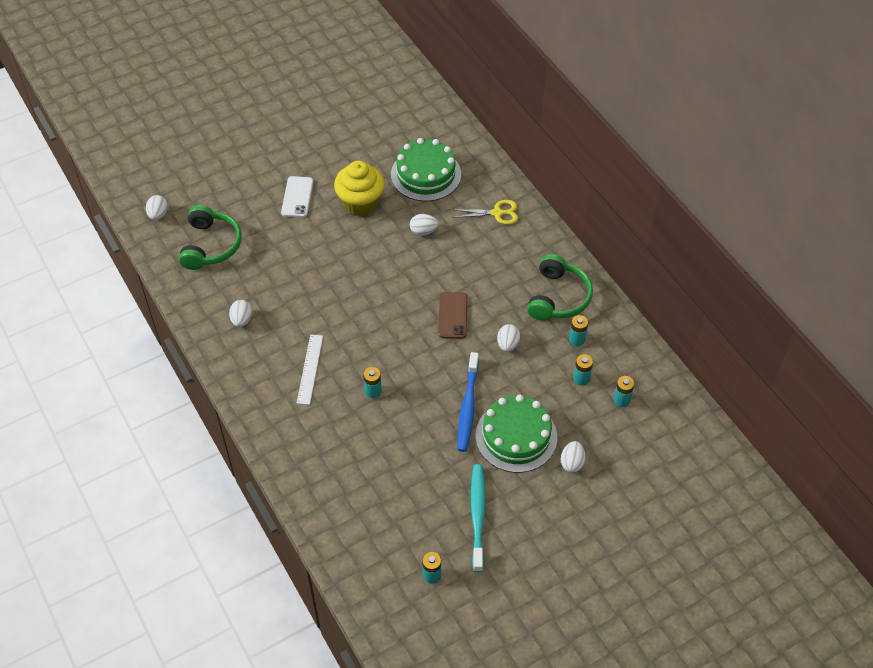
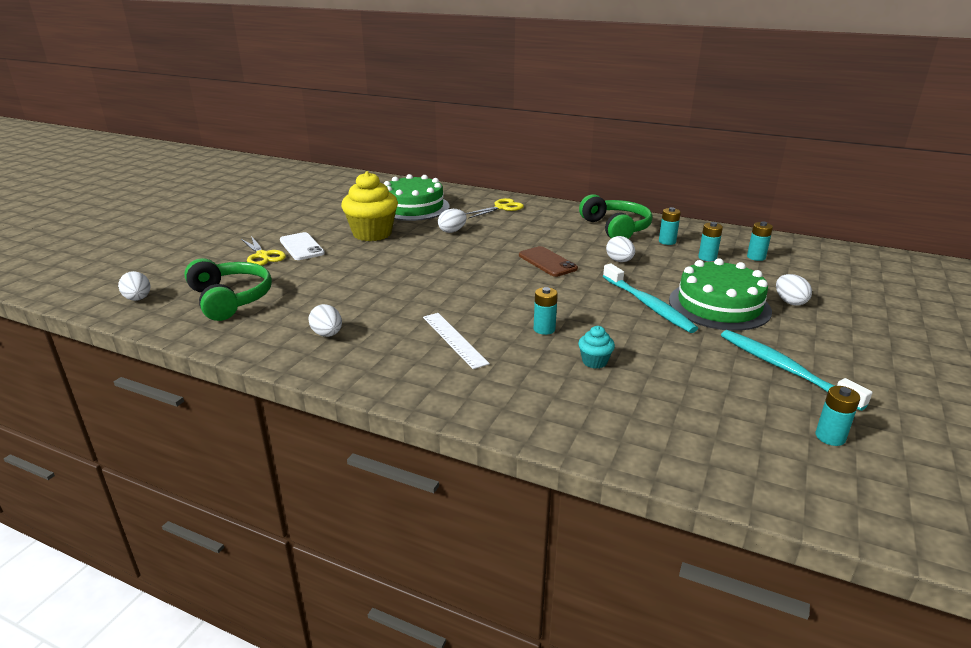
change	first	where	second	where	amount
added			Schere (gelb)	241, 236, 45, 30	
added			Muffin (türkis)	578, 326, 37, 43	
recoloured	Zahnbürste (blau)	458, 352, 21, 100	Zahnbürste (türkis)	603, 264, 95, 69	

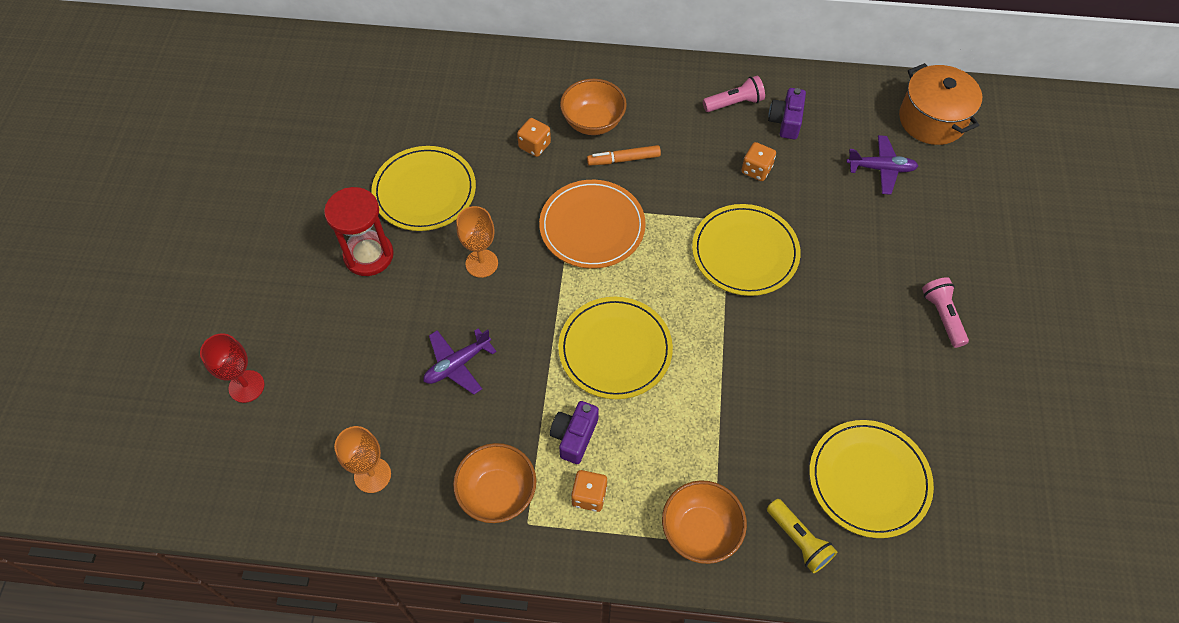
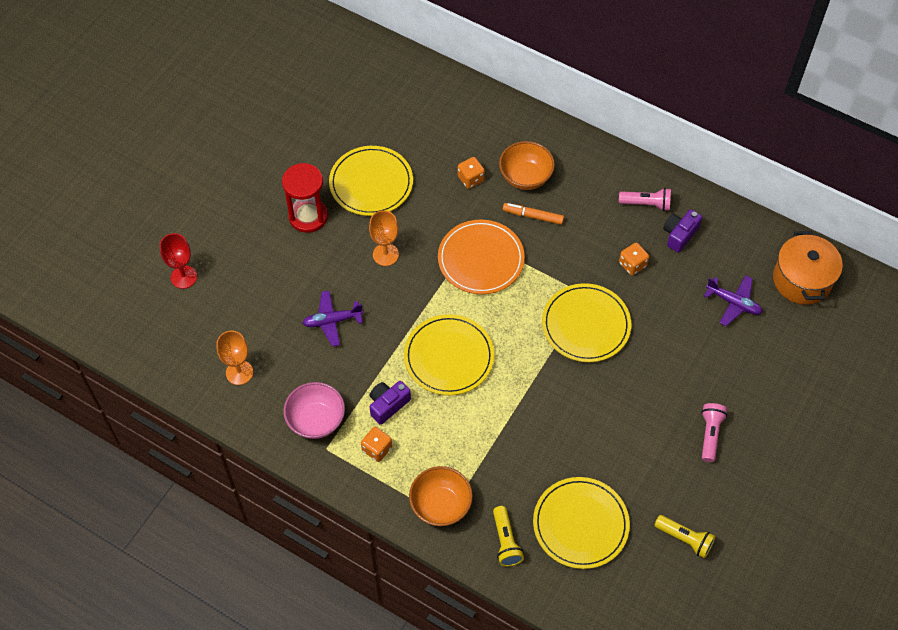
change	first	where	second	where	amount
added			Taschenlampe (gelb)	654, 515, 62, 43	
recoloured	Schüssel (orange)	453, 443, 83, 80	Schüssel (rosa)	283, 382, 62, 57	

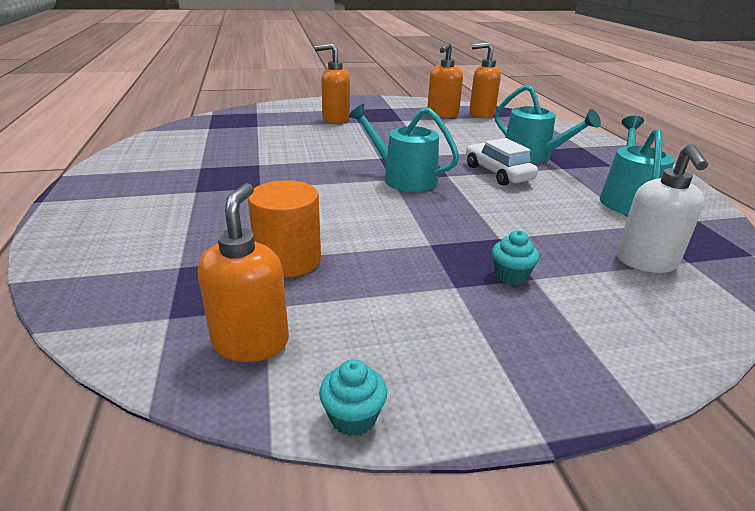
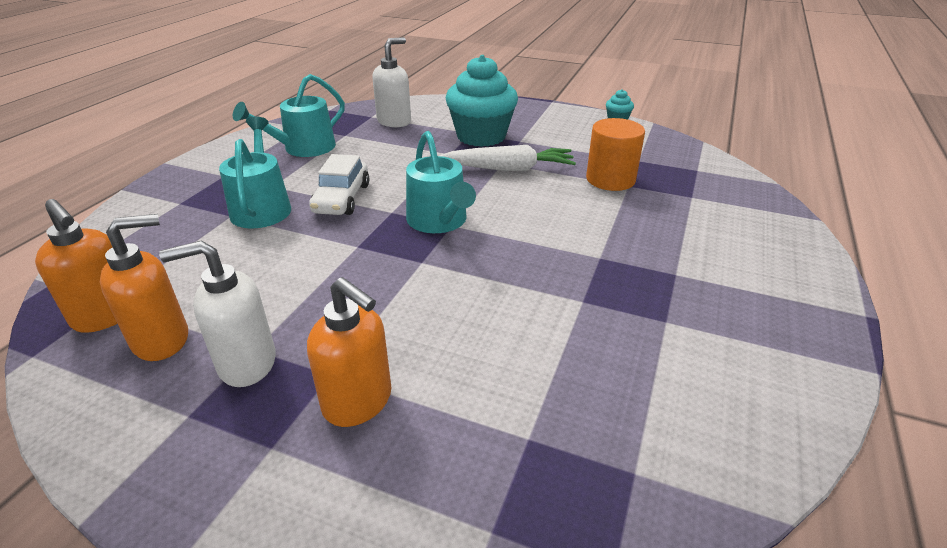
change	first	where	second	where	amount
removed	Seifenspender (orange)	198, 183, 91, 179			
added			Seifenspender (weiß)	159, 240, 117, 147	
added			Karotte (weiß)	440, 145, 136, 26	
resized	Muffin (türkis)	492, 230, 47, 55		446, 55, 72, 92	x2.40

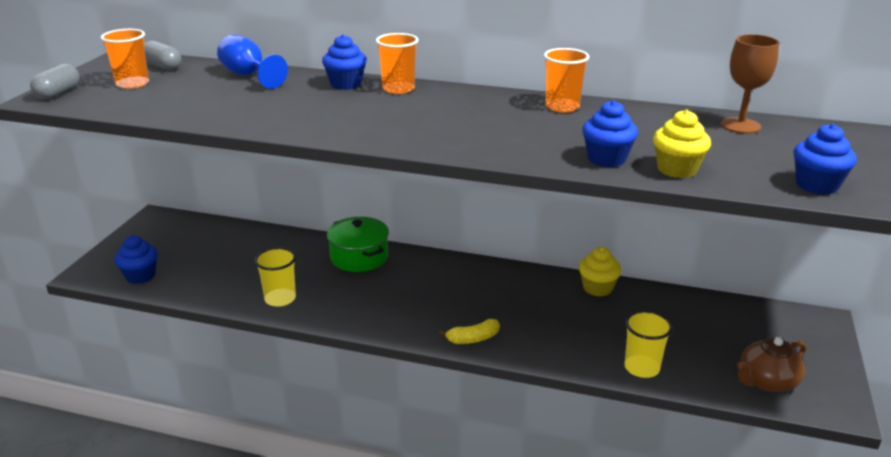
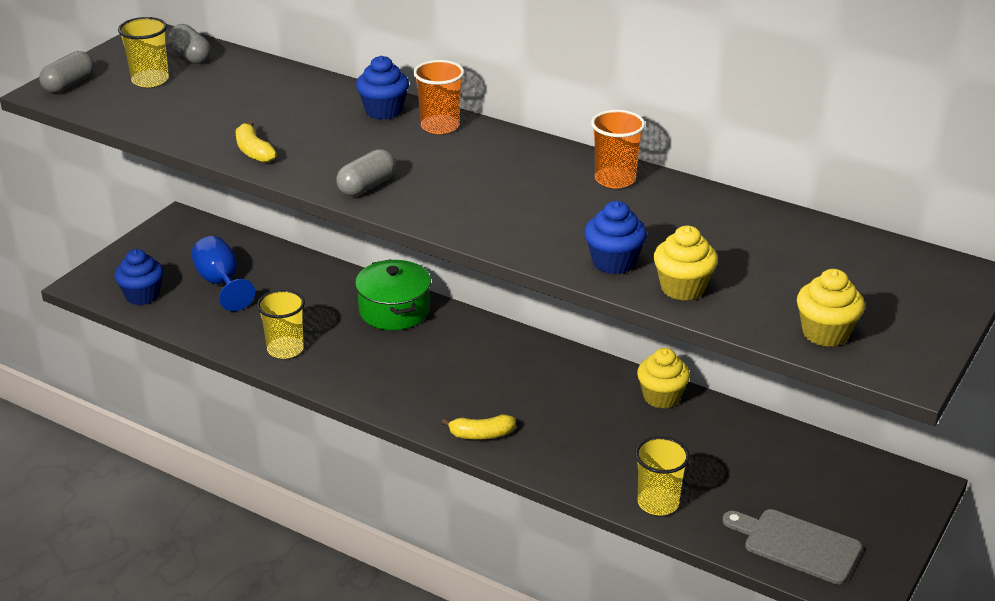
change	first	where	second	where	amount
removed	Kelch (braun)	721, 34, 58, 100			
added			Banane (gelb)	236, 121, 41, 42	
added			Kapsel (grau)	336, 149, 60, 47	
moved	Kelch (blau)	217, 35, 71, 54		191, 236, 64, 75	
replaced	Teekanne (braun)	737, 337, 69, 55	Schneidebrett (grau)	722, 509, 140, 76	
recoloured	Becher (orange)	101, 29, 48, 60	Becher (gelb)	118, 17, 51, 70	
recoloured	Muffin (blau)	794, 124, 63, 71	Muffin (gelb)	797, 269, 68, 78	

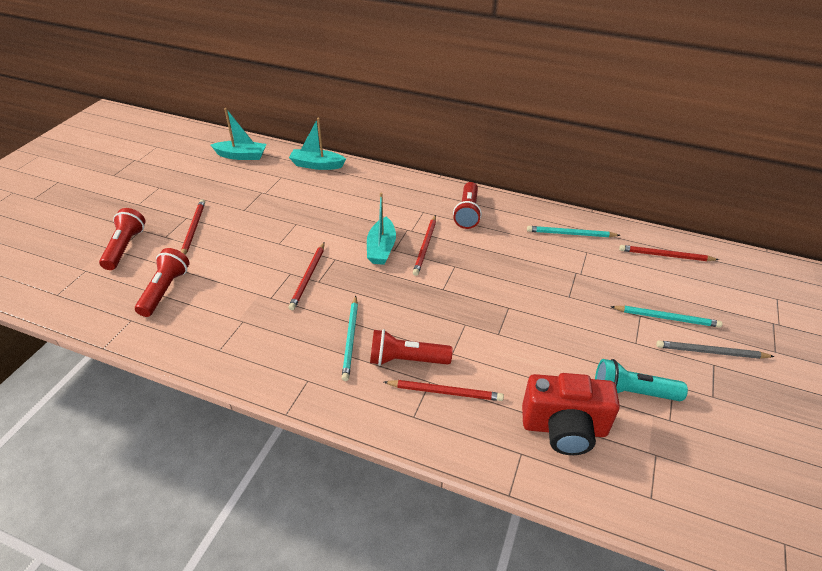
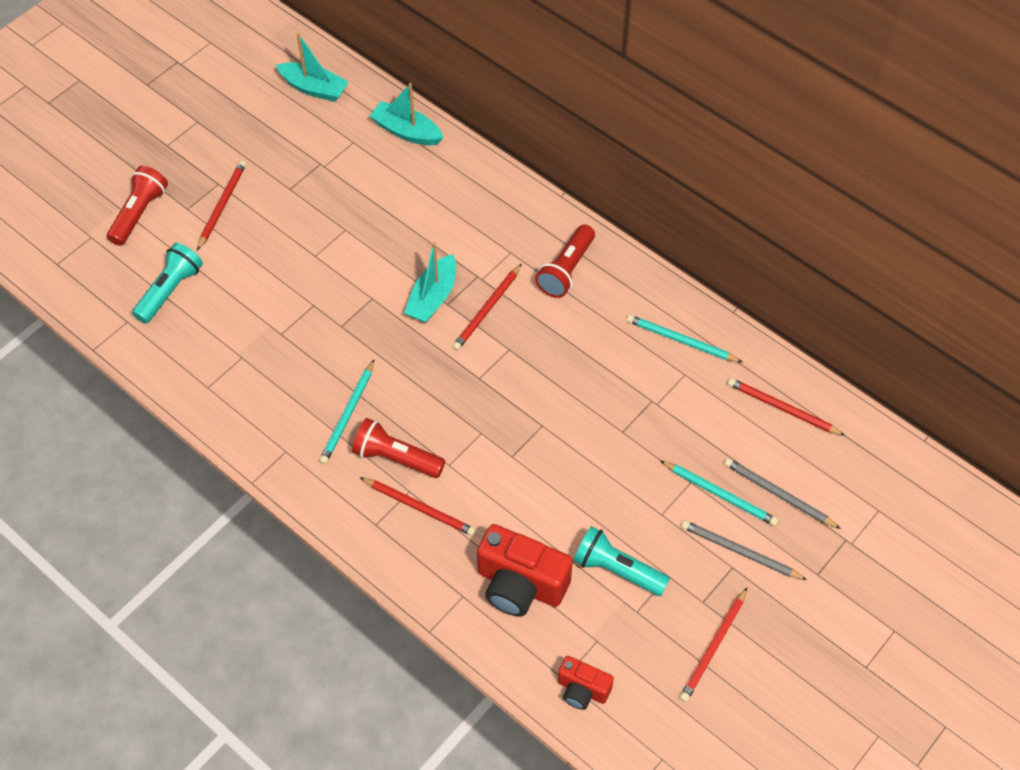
change	first	where	second	where	amount
added			Kamera (rot)	558, 656, 56, 54	
added			Bleistift (grau)	724, 458, 117, 71	
moved	Bleistift (rot)	288, 242, 37, 68		680, 588, 67, 114	
recoloured	Taschenlampe (rot)	135, 248, 55, 69	Taschenlampe (türkis)	132, 243, 71, 80	

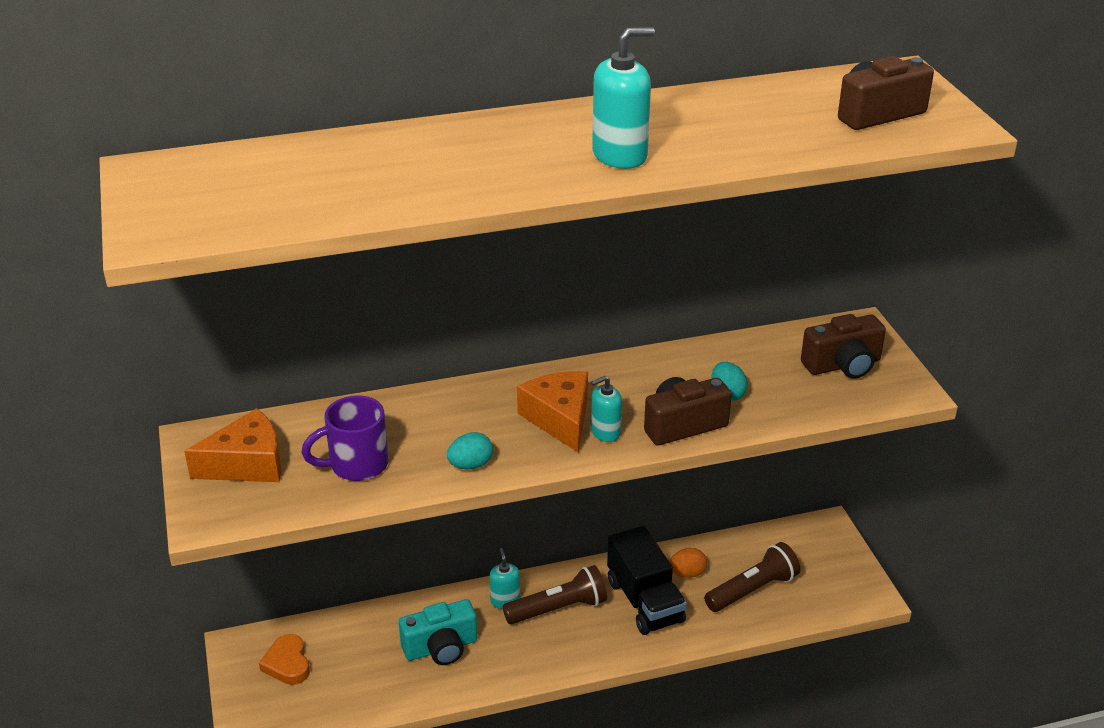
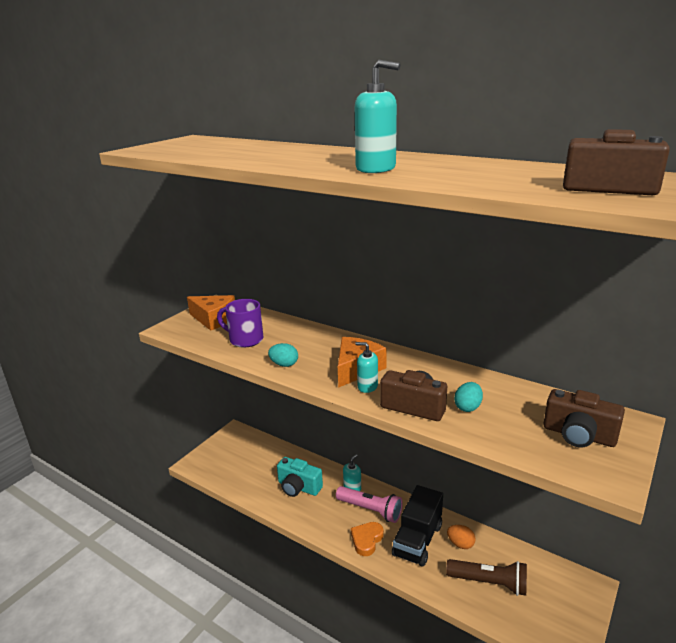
change	first	where	second	where	amount
moved	Herz (orange)	259, 634, 51, 51		351, 522, 33, 34	
recoloured	Taschenlampe (braun)	503, 565, 104, 59	Taschenlampe (rosa)	336, 486, 67, 37	

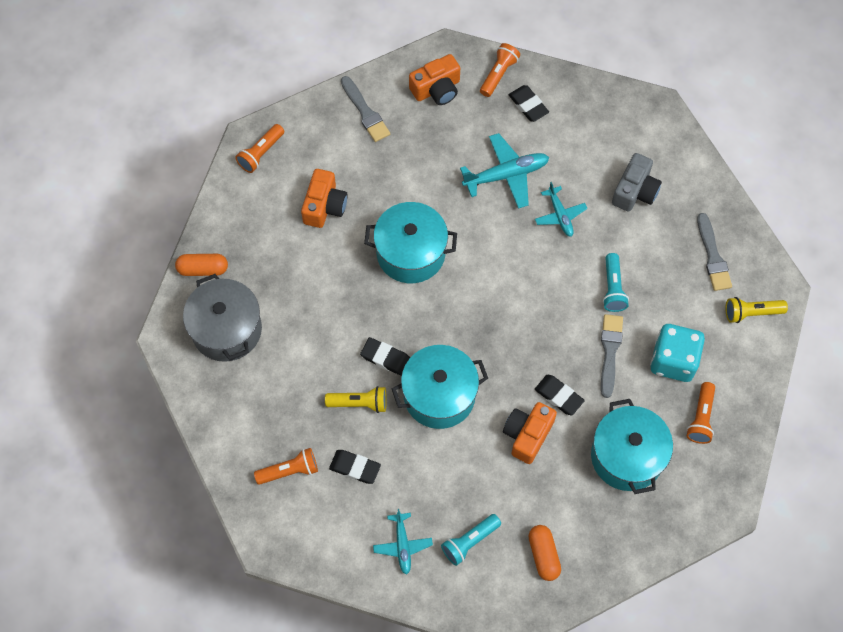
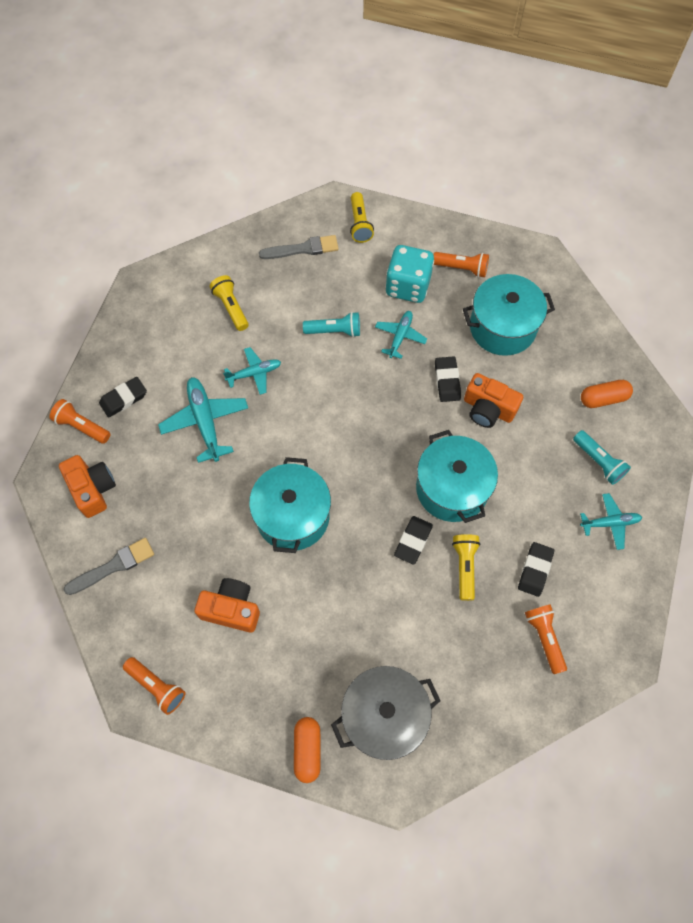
change	first	where	second	where	amount
replaced	Pinsel (grau)	601, 314, 22, 84	Flugzeug (türkis)	375, 311, 52, 48	
replaced	Kamera (grau)	612, 153, 50, 59	Taschenlampe (gelb)	210, 275, 39, 56	
turned	Radiergummi (schwarz)	535, 375, 50, 40		435, 356, 26, 46	45 degrees counterclockwise

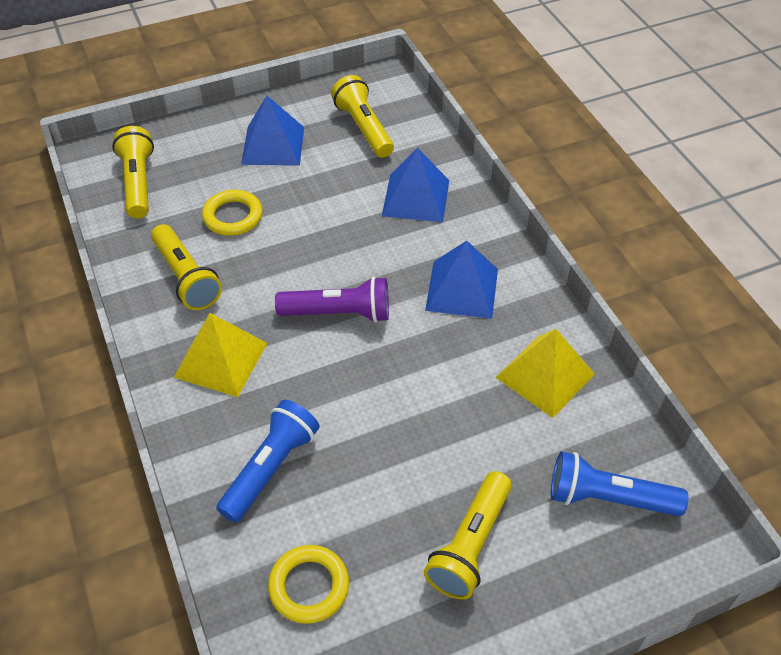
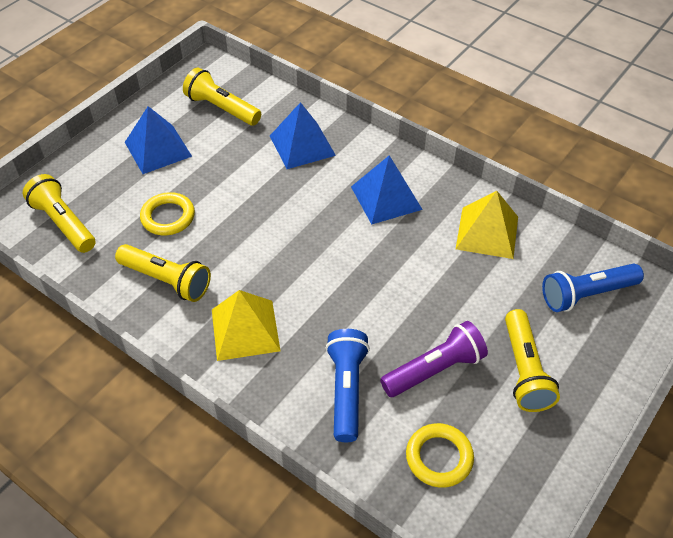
change	first	where	second	where	amount
moved	Taschenlampe (lila)	275, 276, 114, 47		380, 321, 108, 76	

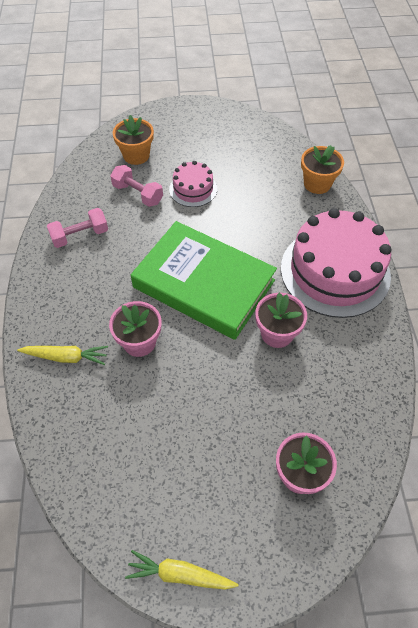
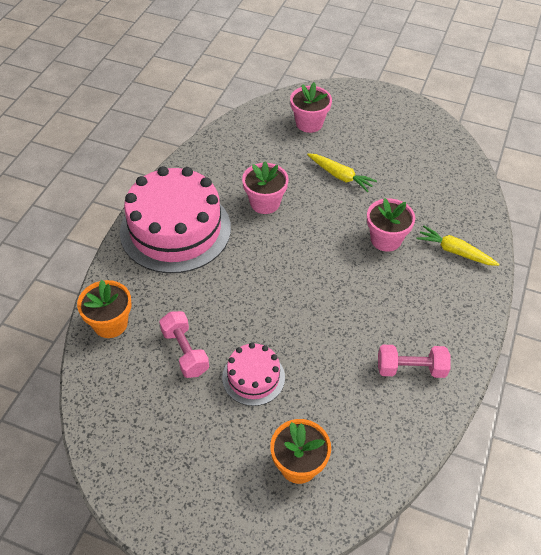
change	first	where	second	where	amount
removed	Buch (grün)	131, 221, 146, 119			
moved	Hantel (rosa)	110, 165, 53, 42		159, 311, 50, 67	
moved	Karotte (gelb)	125, 550, 113, 40		307, 153, 70, 39	

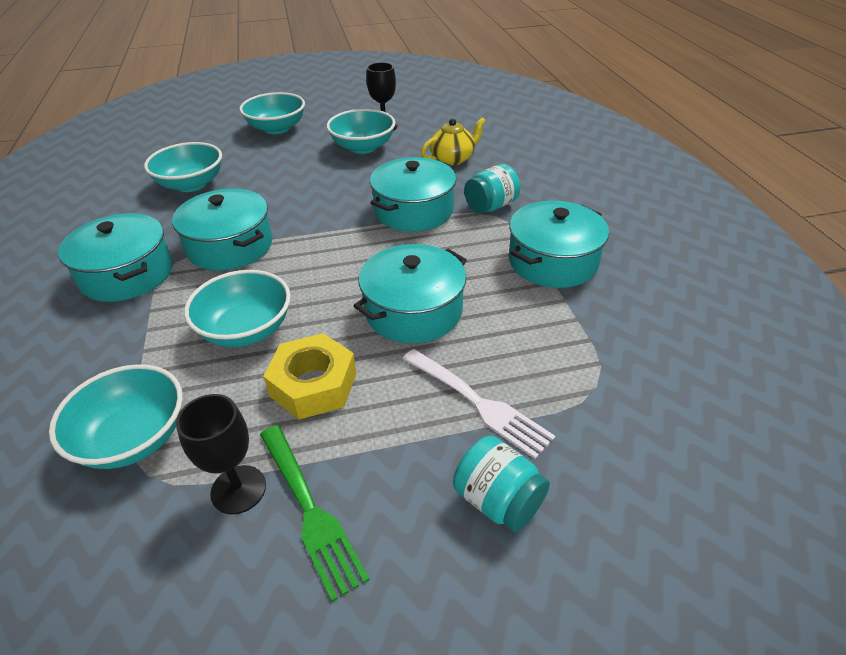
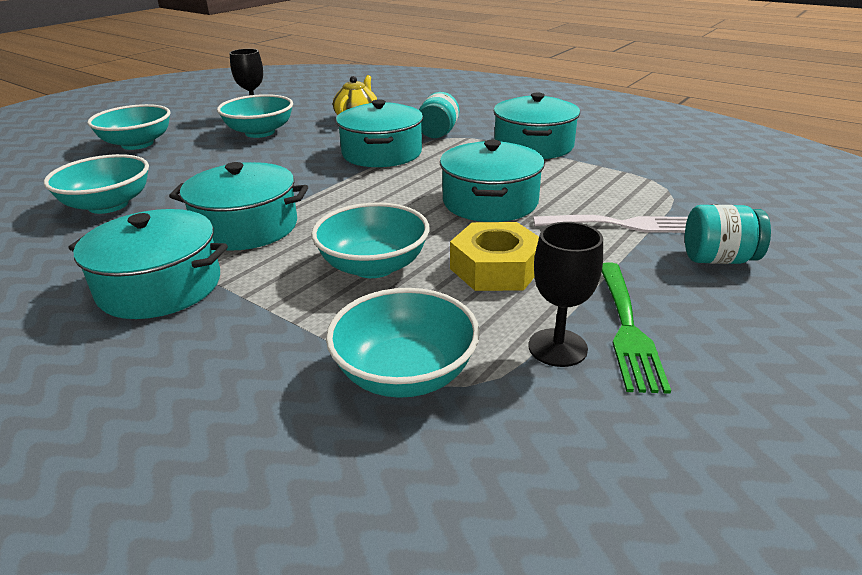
change	first	where	second	where	amount
turned	Gabel (grün)	260, 425, 109, 177		602, 262, 69, 132	75 degrees clockwise

